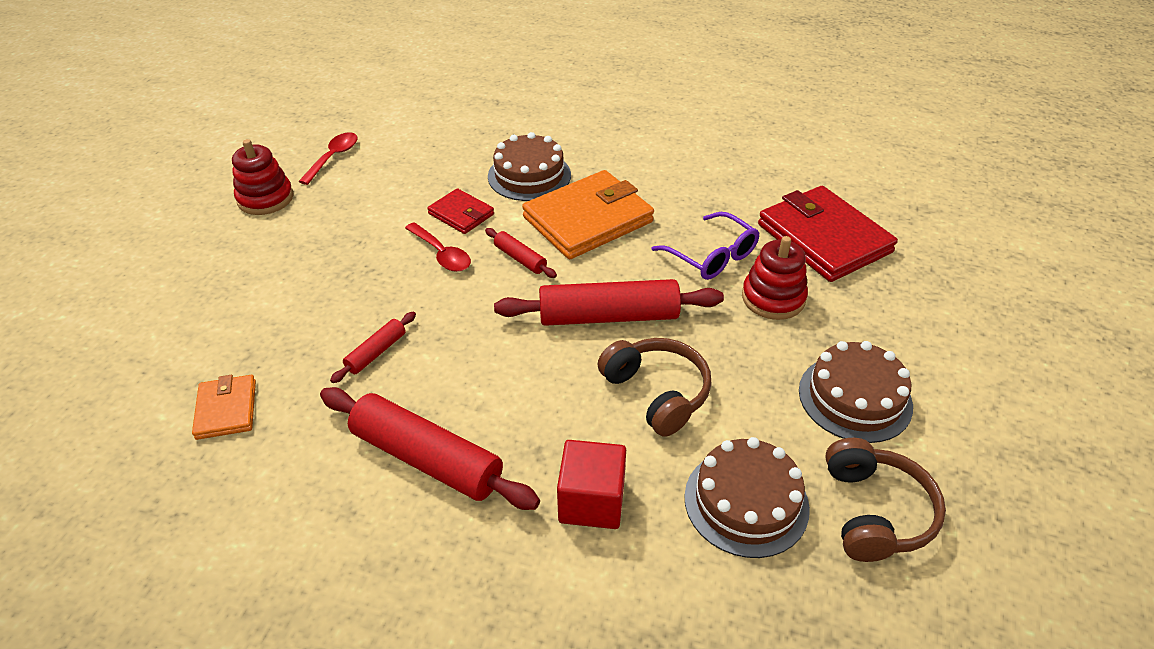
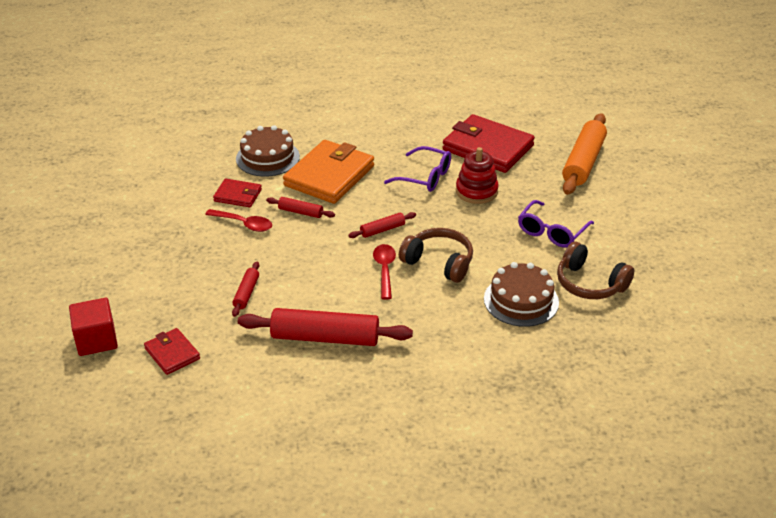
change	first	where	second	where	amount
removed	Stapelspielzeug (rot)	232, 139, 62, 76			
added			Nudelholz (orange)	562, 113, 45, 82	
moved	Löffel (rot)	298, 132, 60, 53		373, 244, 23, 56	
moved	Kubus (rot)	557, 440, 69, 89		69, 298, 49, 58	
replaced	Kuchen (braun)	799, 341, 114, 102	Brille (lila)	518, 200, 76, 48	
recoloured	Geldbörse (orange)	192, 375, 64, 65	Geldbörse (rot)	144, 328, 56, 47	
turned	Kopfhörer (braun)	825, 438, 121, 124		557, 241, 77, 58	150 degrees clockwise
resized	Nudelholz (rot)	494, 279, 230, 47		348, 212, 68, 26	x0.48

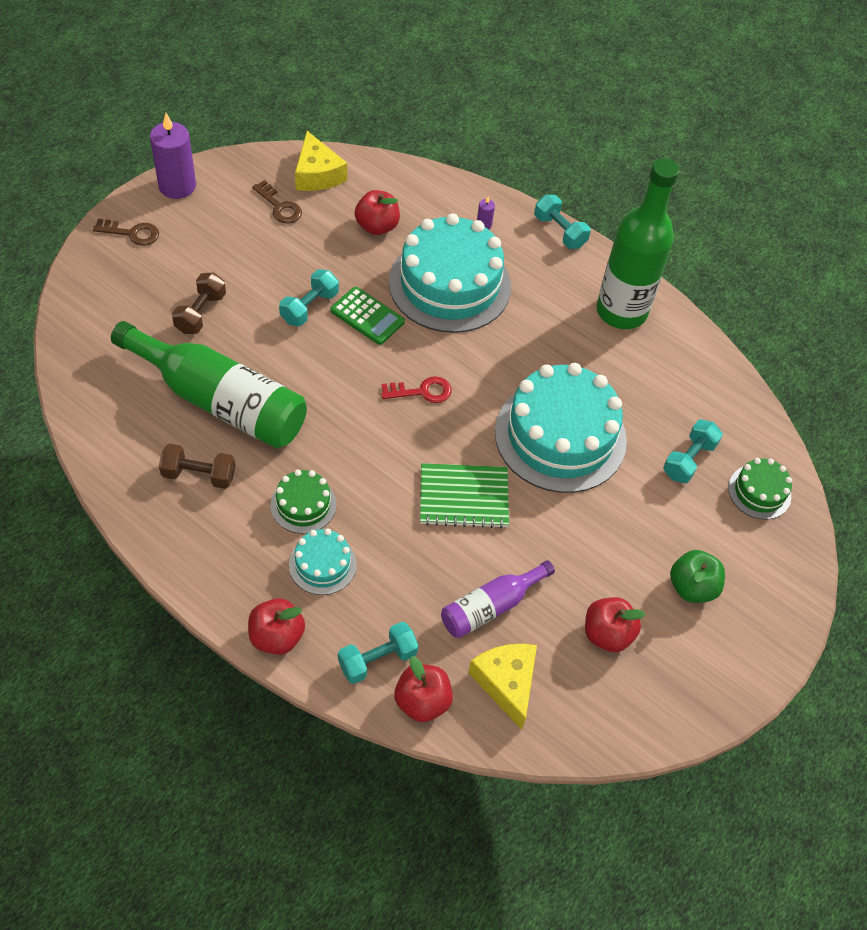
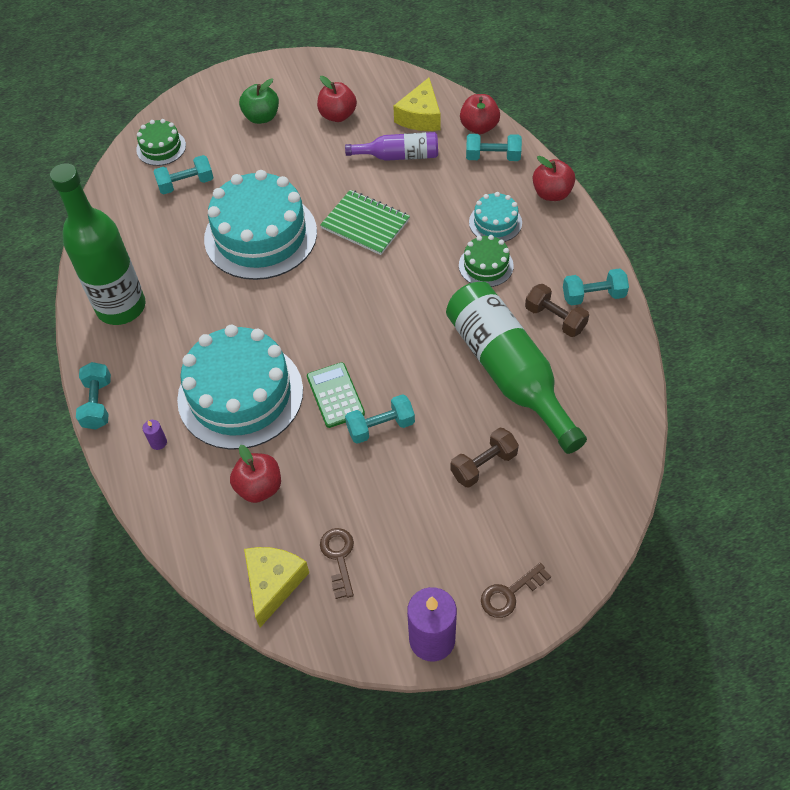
change	first	where	second	where	amount
removed	Schlüssel (rot)	381, 376, 71, 27			
added			Hantel (türkis)	563, 268, 66, 38	
turned	Schlüssel (braun)	93, 219, 66, 27		481, 563, 70, 55	75 degrees counterclockwise

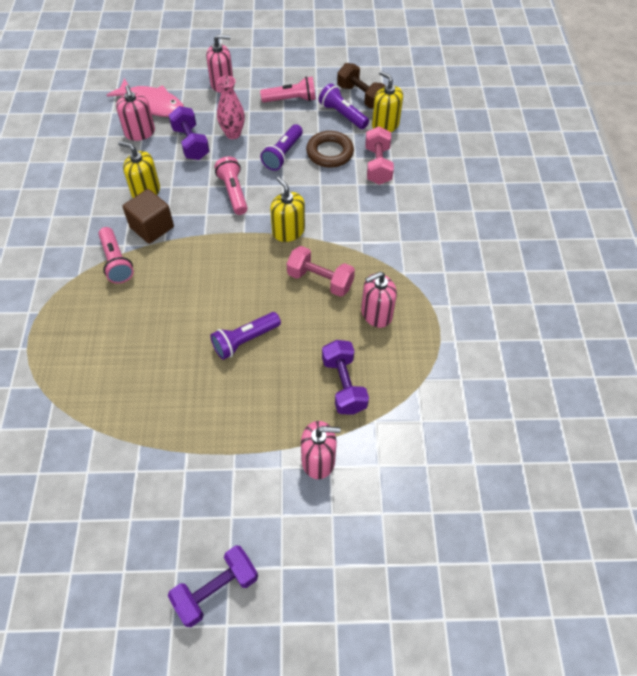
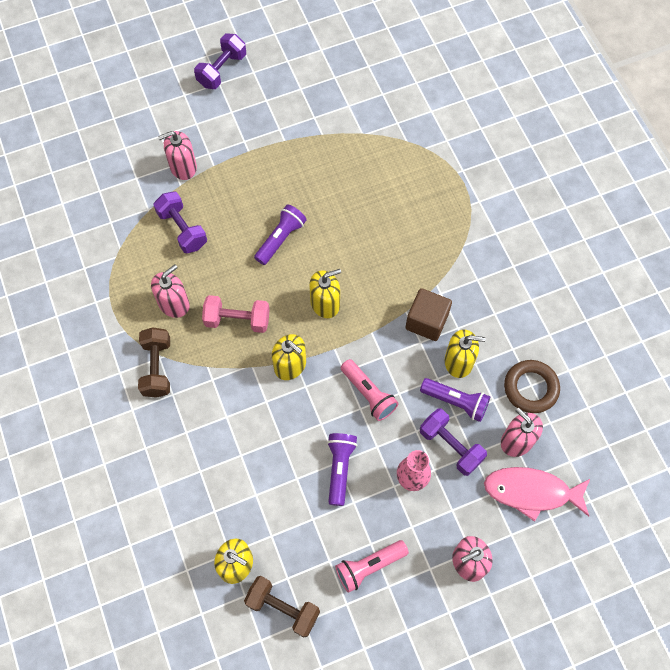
change	first	where	second	where	amount
removed	Taschenlampe (rosa)	98, 227, 36, 57			
removed	Hantel (rosa)	365, 126, 29, 59			
added			Hantel (braun)	138, 327, 32, 71	
added			Seifenspender (gelb)	309, 269, 32, 49	
moved	Ring (braun)	306, 131, 48, 37		504, 360, 56, 53	
moved	Taschenlampe (lila)	319, 84, 50, 45		420, 378, 70, 44	

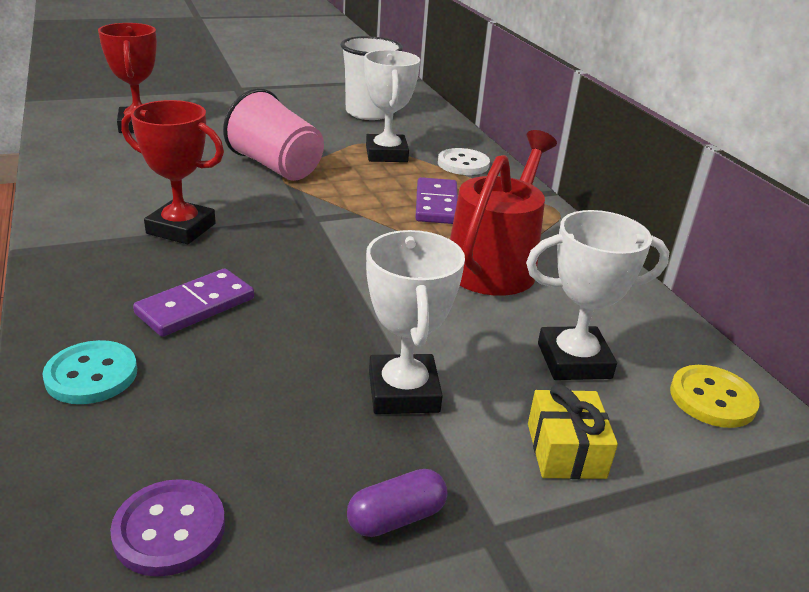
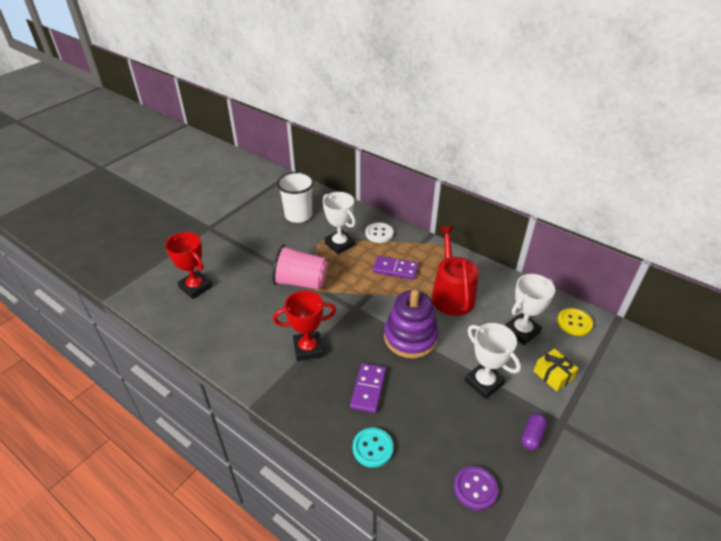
change	first	where	second	where	amount
added			Stapelspielzeug (lila)	384, 289, 55, 69	
turned	Dominostein (lila)	415, 177, 43, 47		373, 256, 46, 24	45 degrees counterclockwise

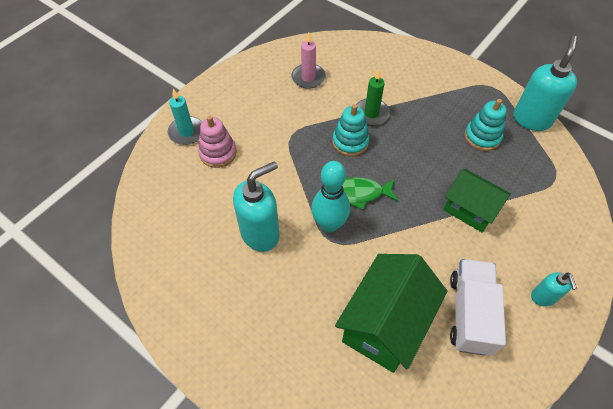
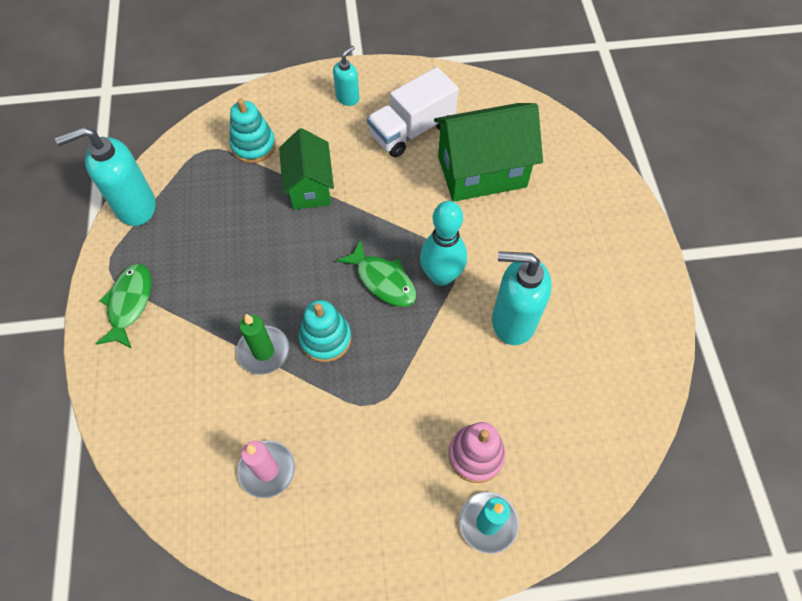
change	first	where	second	where	amount
added			Fisch (grün)	96, 264, 55, 85	
moved	Stapelspielzeug (türkis)	465, 99, 42, 52		229, 98, 47, 65	

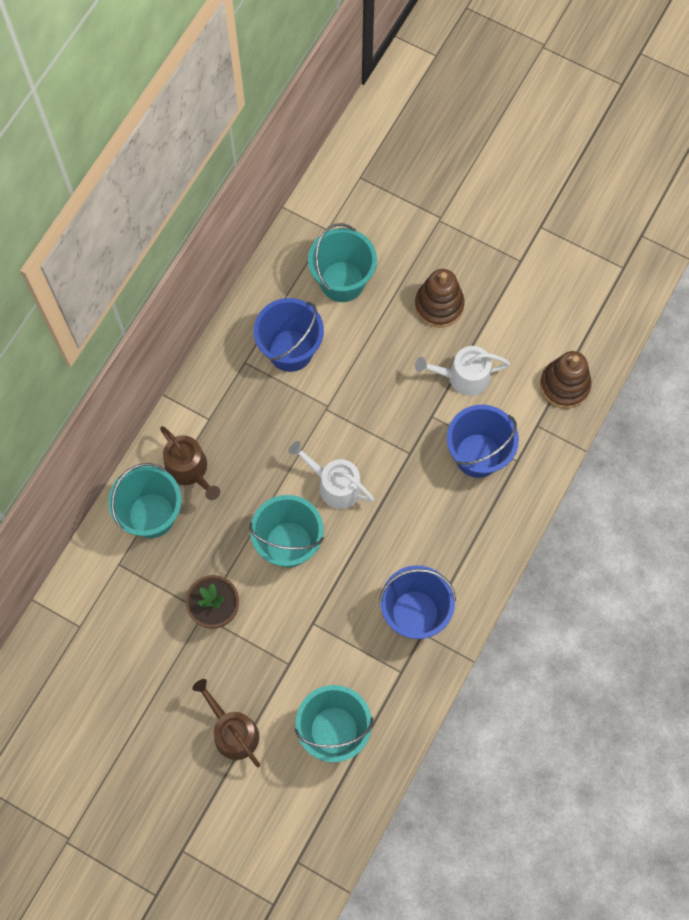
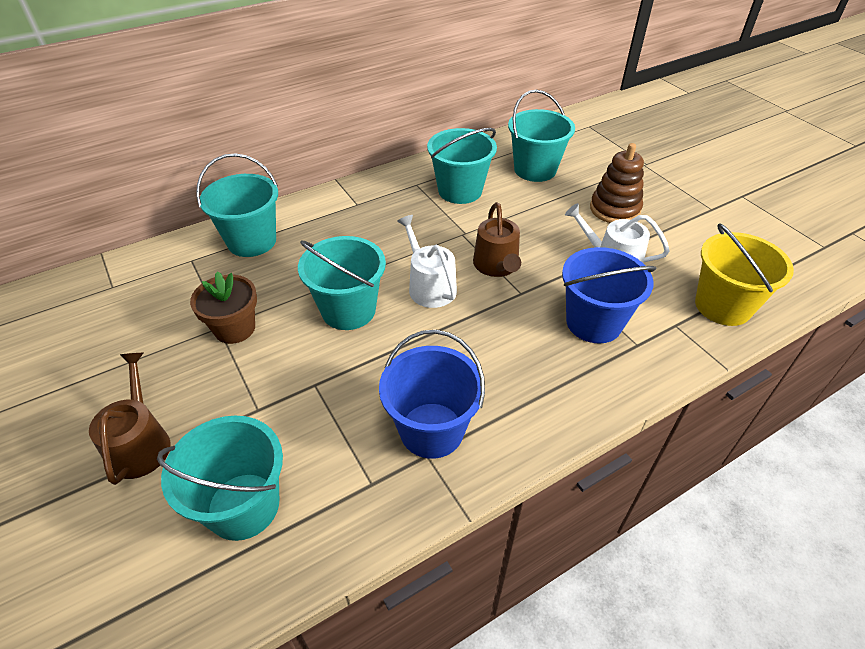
change	first	where	second	where	amount
moved	Gießkanne (braun)	160, 426, 60, 74		473, 202, 48, 75	
replaced	Stapelspielzeug (braun)	540, 351, 52, 58	Eimer (gelb)	695, 223, 99, 103	
recoloured	Eimer (blau)	254, 298, 70, 74	Eimer (türkis)	427, 128, 70, 76	

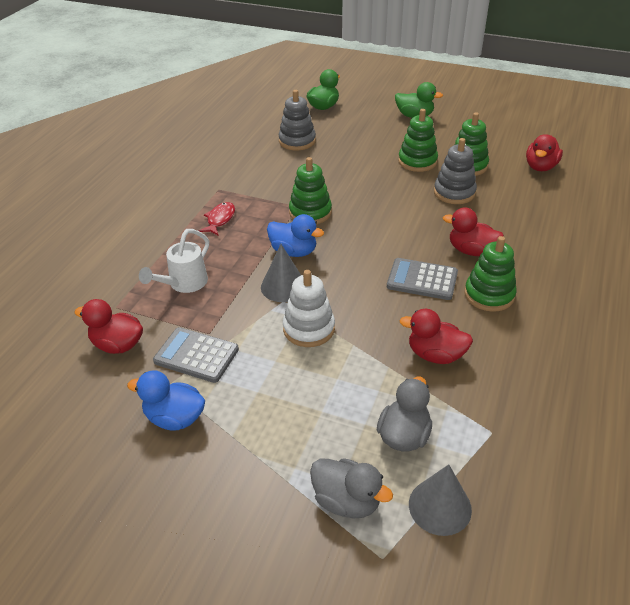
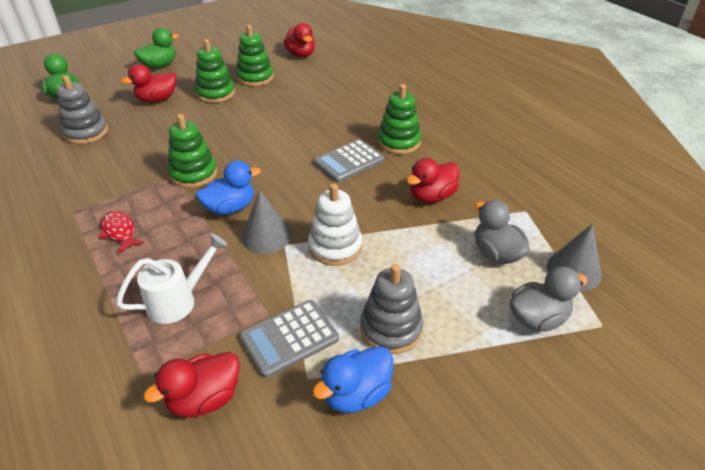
change	first	where	second	where	amount
moved	Stapelspielzeug (grau)	434, 138, 43, 66		360, 264, 63, 90	
moved	Ente (rot)	443, 207, 61, 49		121, 64, 55, 39	
turned	Gießkanne (weiß)	139, 229, 70, 64		116, 234, 111, 90	105 degrees counterclockwise

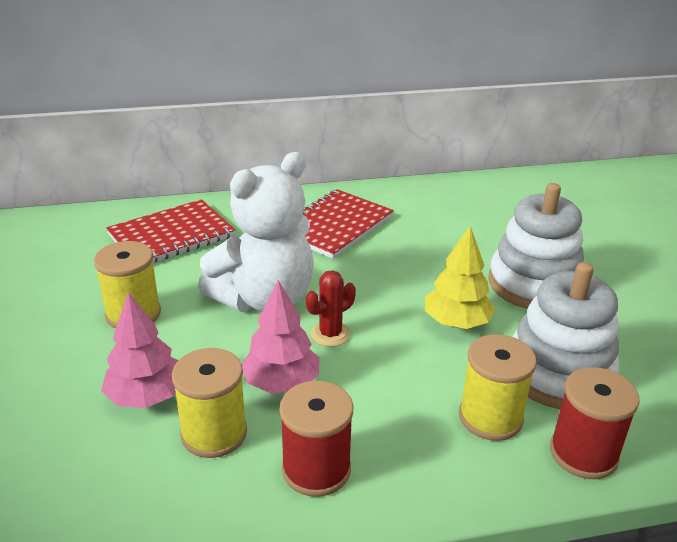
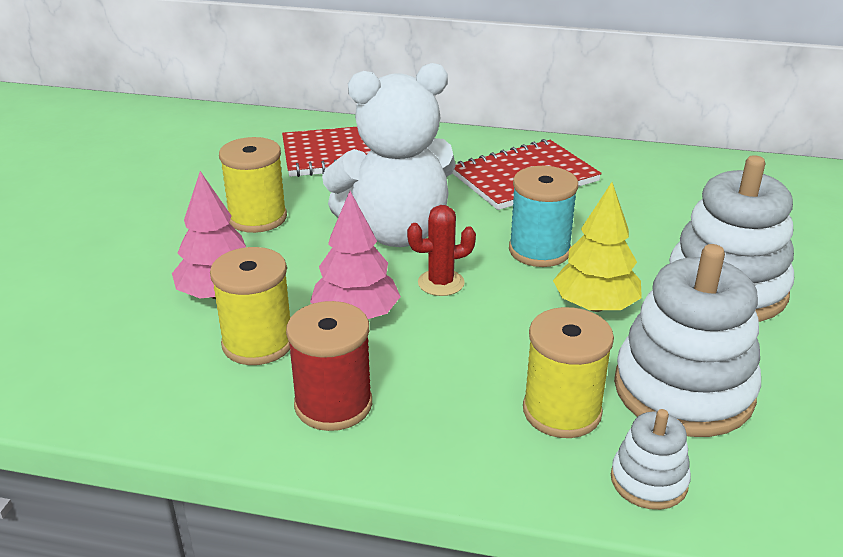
change	first	where	second	where	amount
added			Garnrolle (türkis)	509, 166, 69, 101	
replaced	Garnrolle (rot)	550, 367, 90, 112	Stapelspielzeug (weiß)	611, 409, 80, 101	

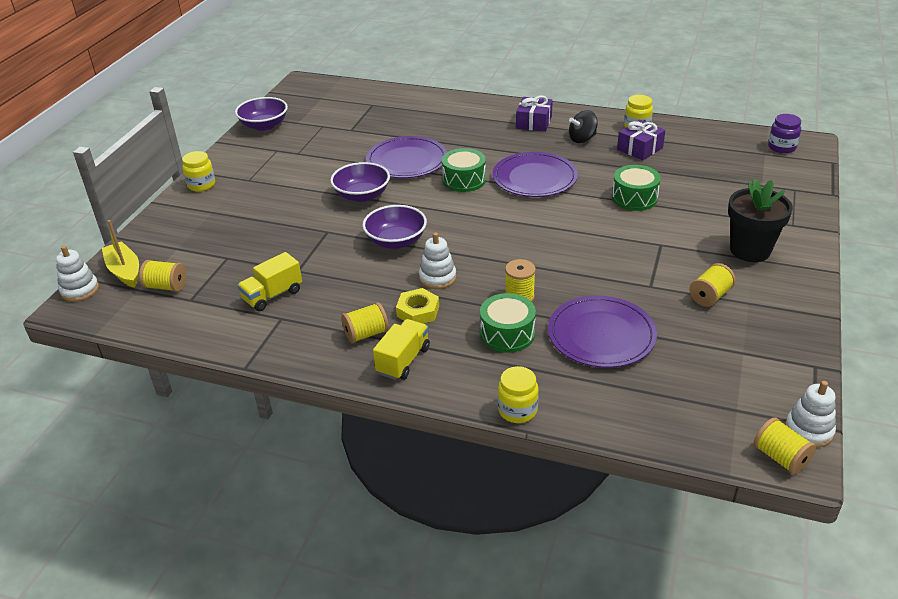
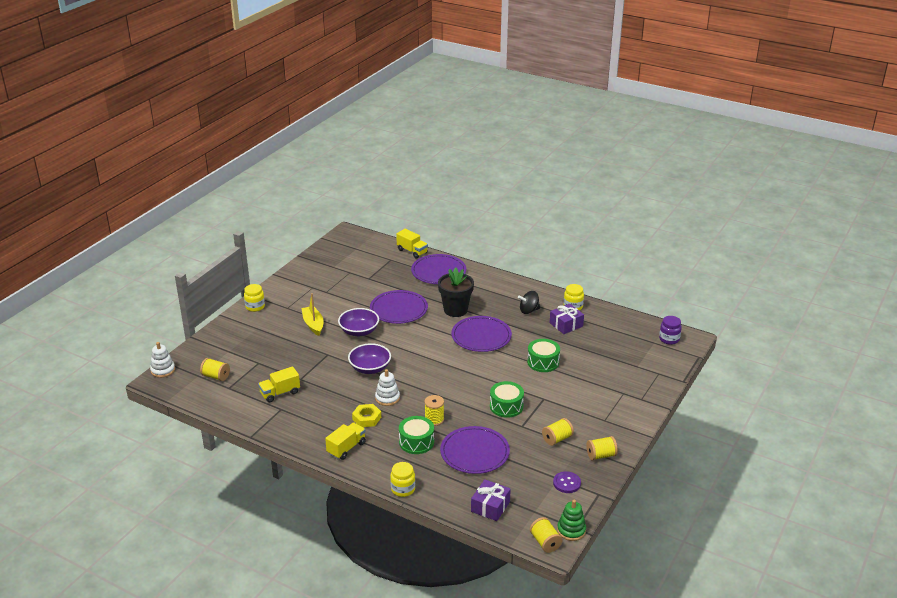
change	first	where	second	where	amount
removed	Schüssel (lila)	235, 97, 53, 34			
added			Lastwagen (gelb)	396, 229, 32, 29	
added			Teller (lila)	411, 254, 55, 30	
added			Knopf (lila)	553, 471, 28, 22	
moved	Boot (gelb)	102, 220, 37, 68		302, 293, 22, 43	
moved	Garnrolle (gelb)	341, 302, 48, 41		586, 436, 32, 24	
moved	Trommel (grün)	442, 148, 44, 44		490, 381, 34, 37	
moved	Geschenk (lila)	516, 95, 37, 37		471, 479, 40, 42	
moved	Blumentopf (schwarz)	728, 178, 65, 84		438, 267, 36, 50	
recoloured	Stapelspielzeug (weiß)	785, 381, 51, 67	Stapelspielzeug (grün)	557, 500, 29, 41	

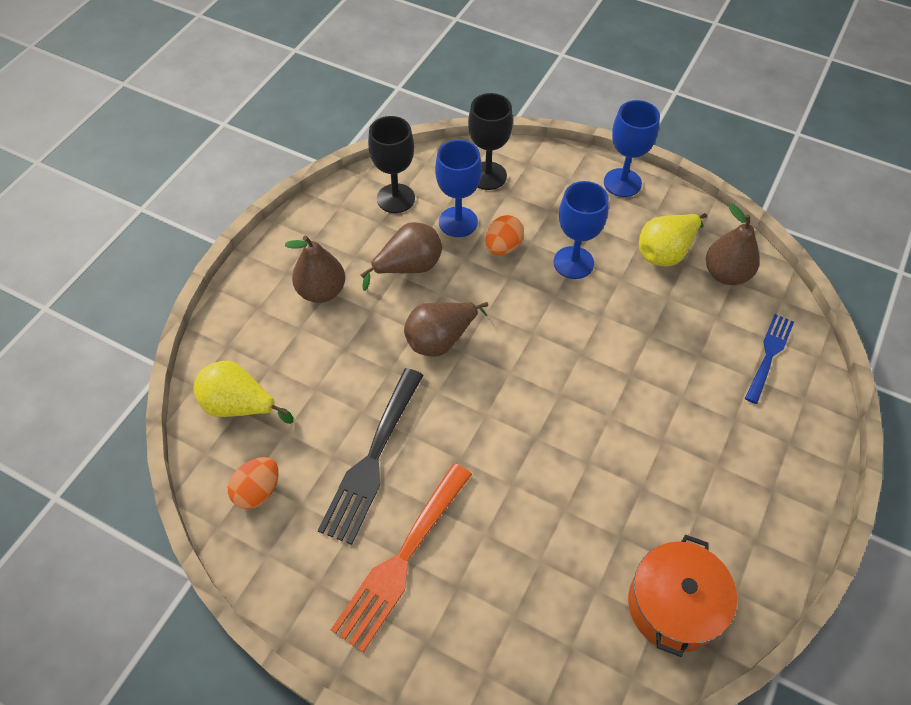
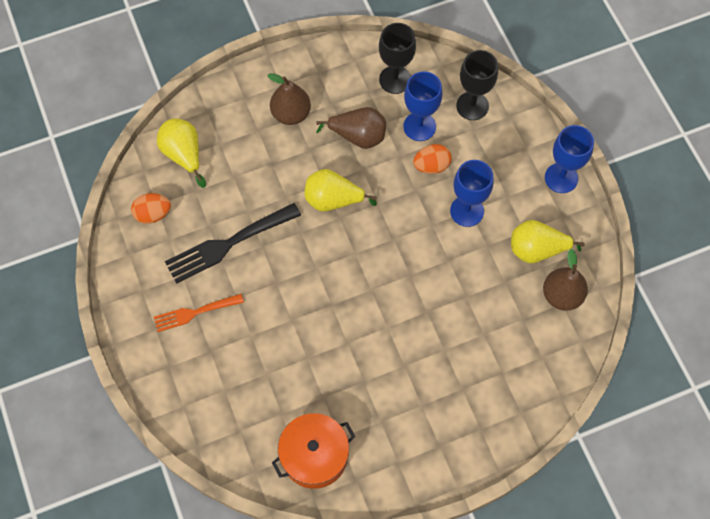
change	first	where	second	where	amount
removed	Gabel (blau)	745, 314, 49, 90			
recoloured	Birne (braun)	404, 302, 84, 55	Birne (gelb)	304, 169, 73, 43	
resized	Gabel (orange)	331, 463, 141, 190		154, 294, 90, 38	x0.62

